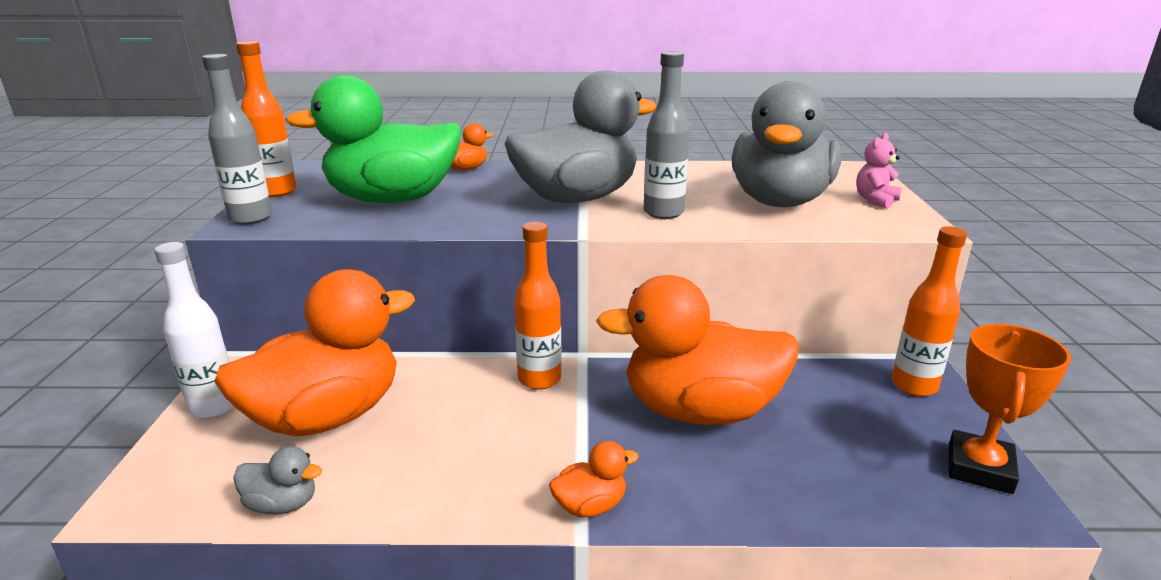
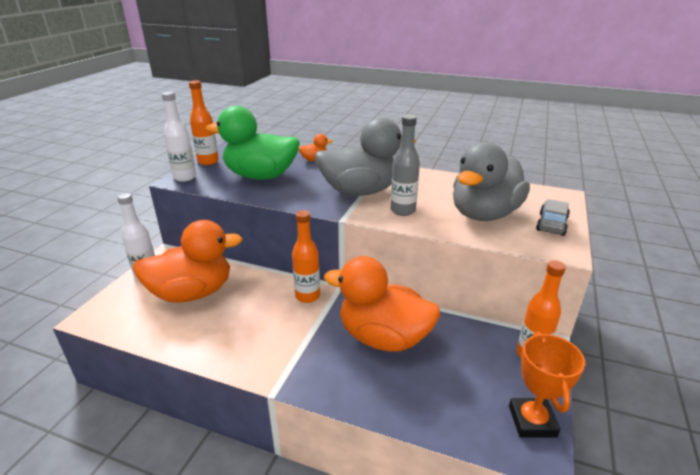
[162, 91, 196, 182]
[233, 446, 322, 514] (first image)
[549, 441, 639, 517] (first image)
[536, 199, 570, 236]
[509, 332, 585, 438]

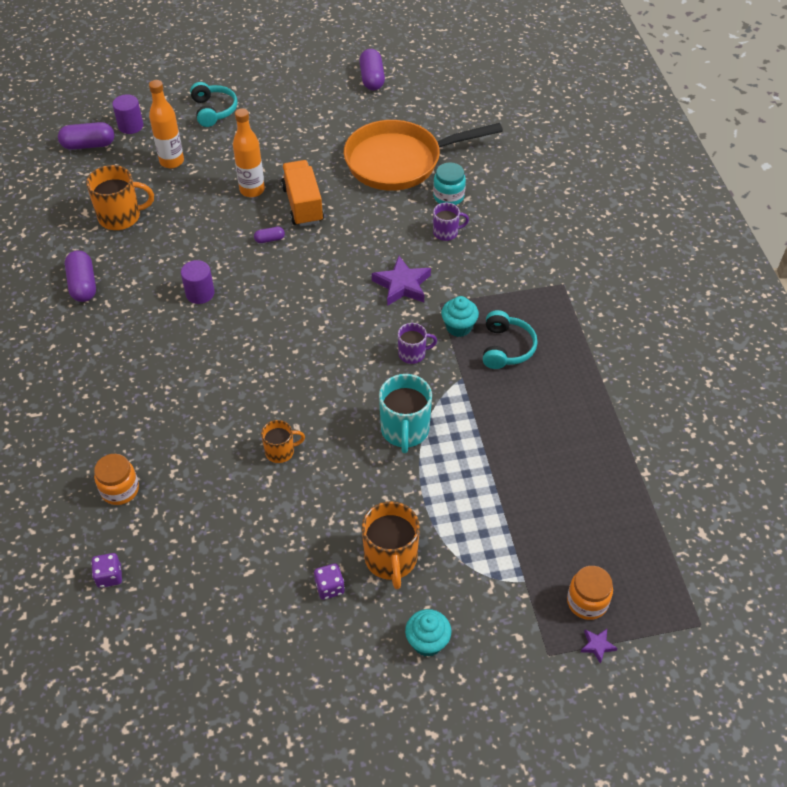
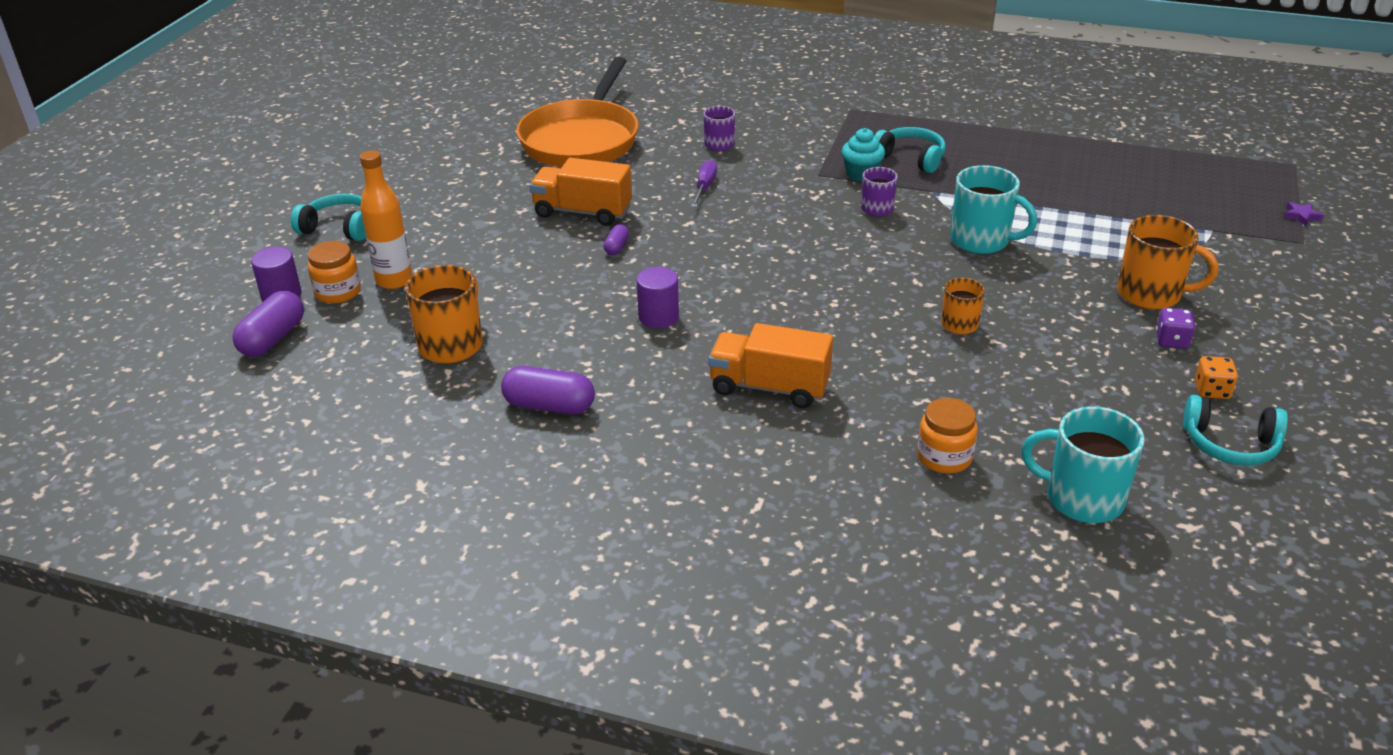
[1021, 406, 1144, 523]
[233, 108, 265, 197] (first image)
[359, 49, 385, 90] (first image)
[372, 256, 431, 306] (first image)
[405, 609, 451, 657] (first image)
[433, 162, 466, 205] (first image)
[308, 241, 361, 304]
[691, 160, 717, 207]
[709, 323, 833, 408]
[1183, 395, 1288, 466]
[1195, 356, 1238, 399]

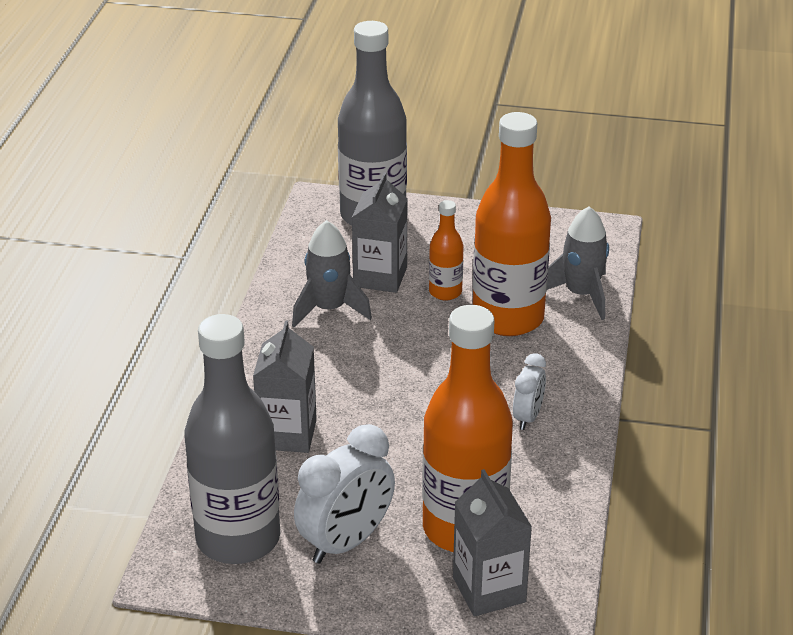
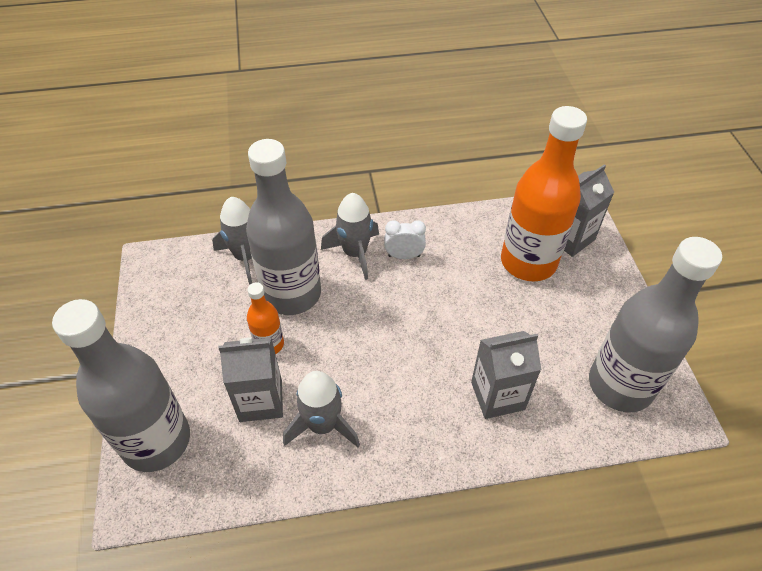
[294, 424, 395, 564] (first image)
[246, 139, 321, 315]
[321, 193, 379, 280]

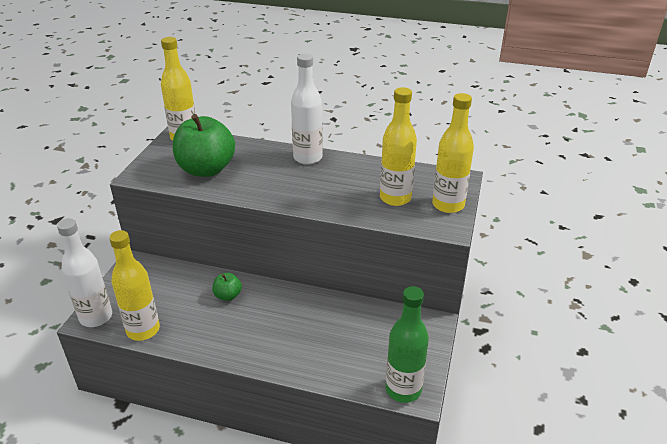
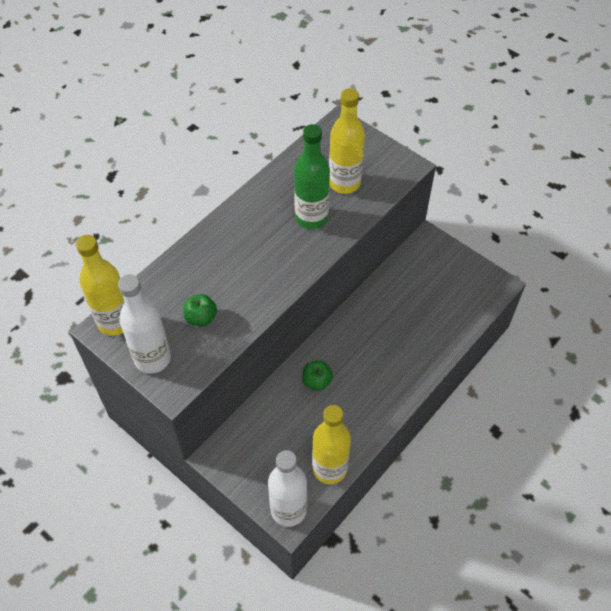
[184, 294, 217, 326]
[118, 274, 171, 374]
[294, 124, 330, 229]
[432, 93, 474, 213] (first image)

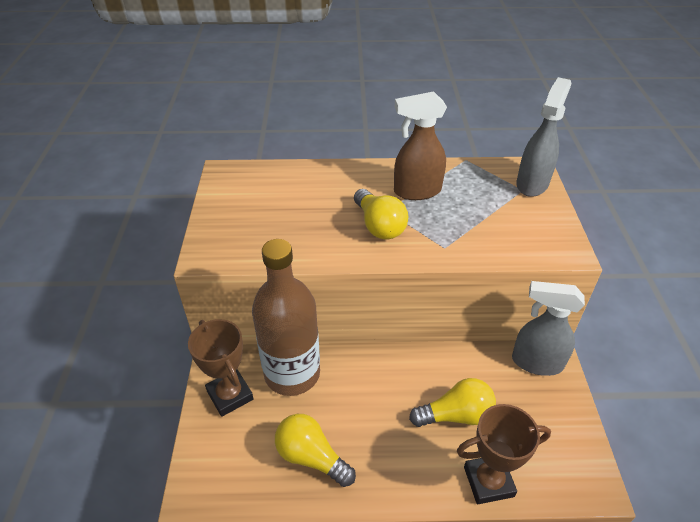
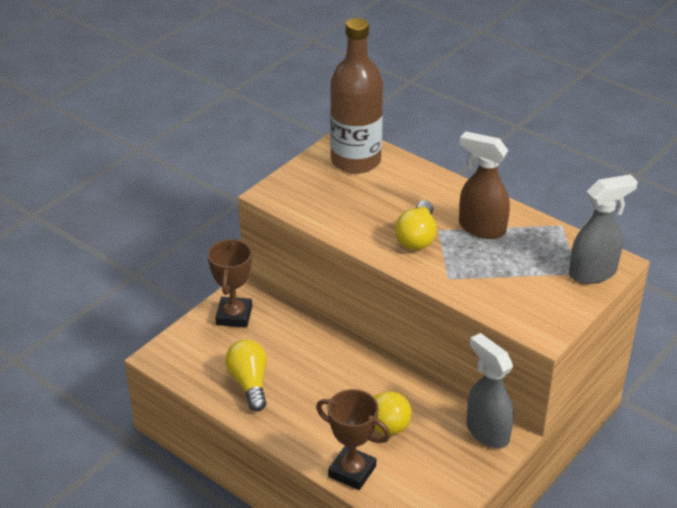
[330, 18, 383, 174]

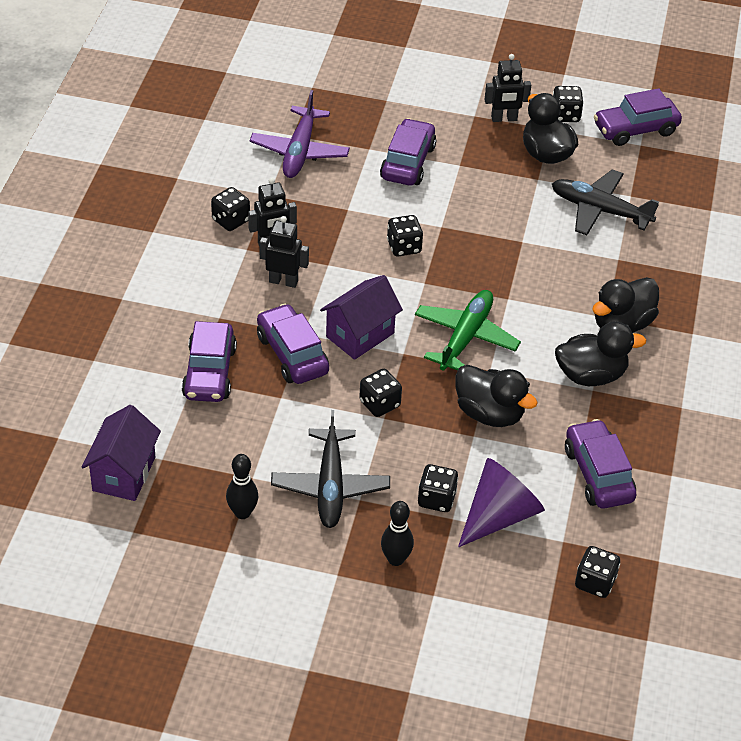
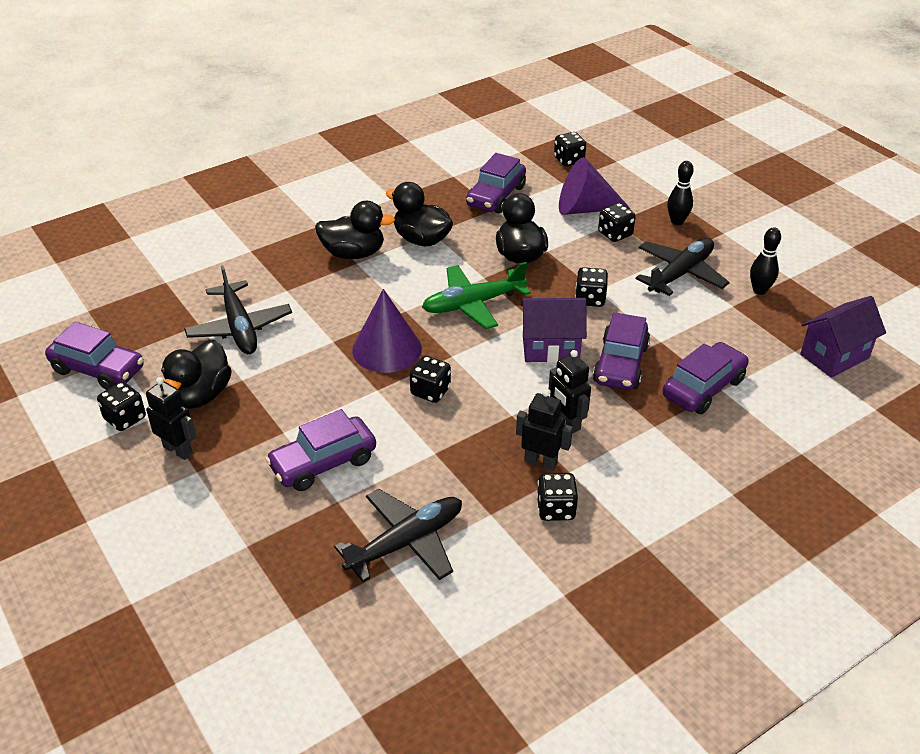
[334, 489, 462, 582]
[352, 289, 422, 373]

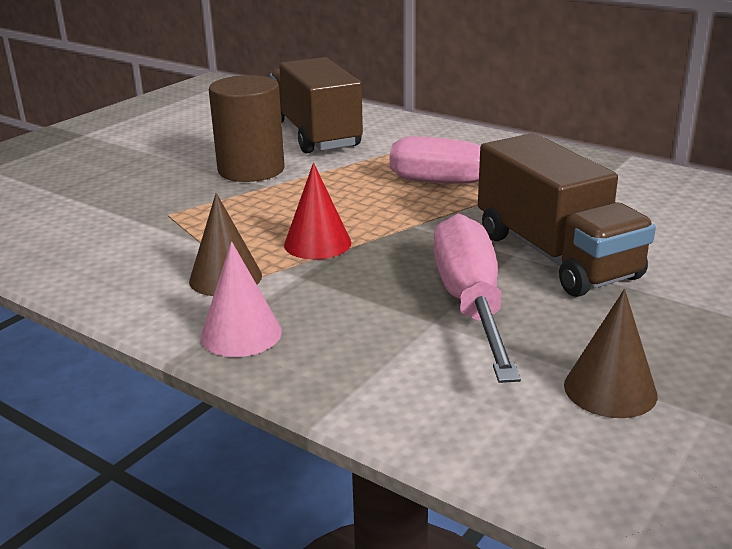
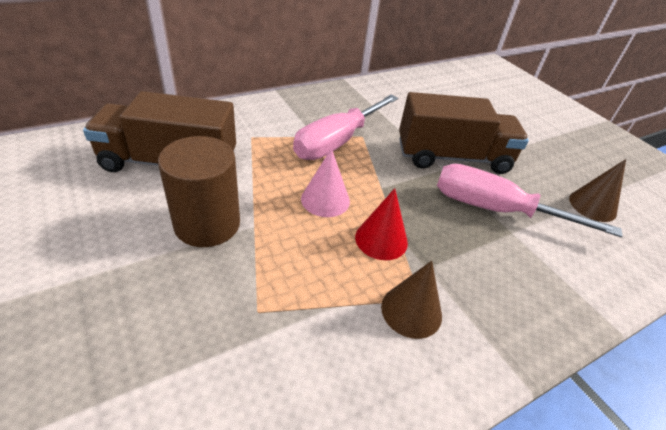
[301, 148, 350, 217]

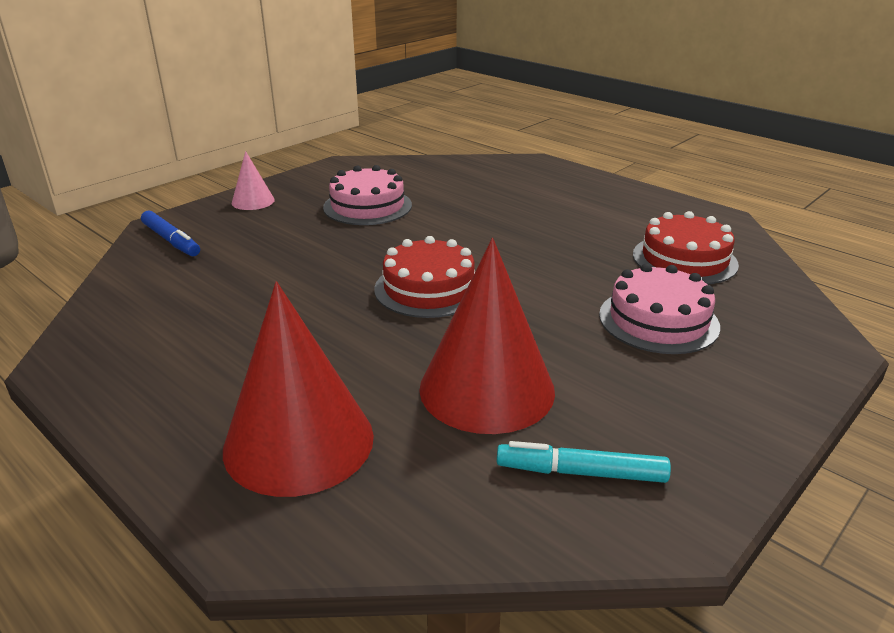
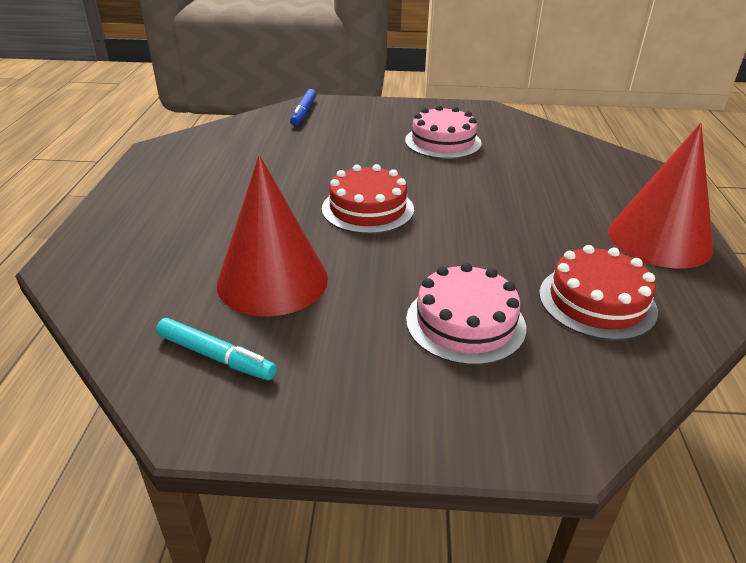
[608, 123, 713, 268]
[232, 151, 275, 210] (first image)
[156, 318, 277, 380]

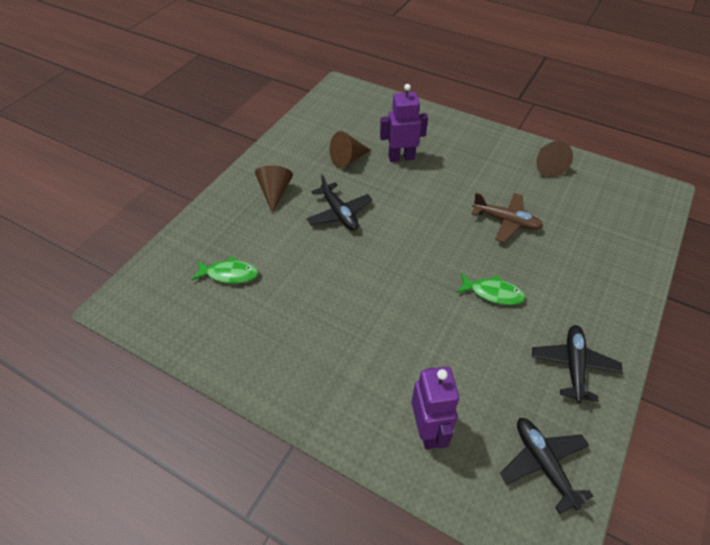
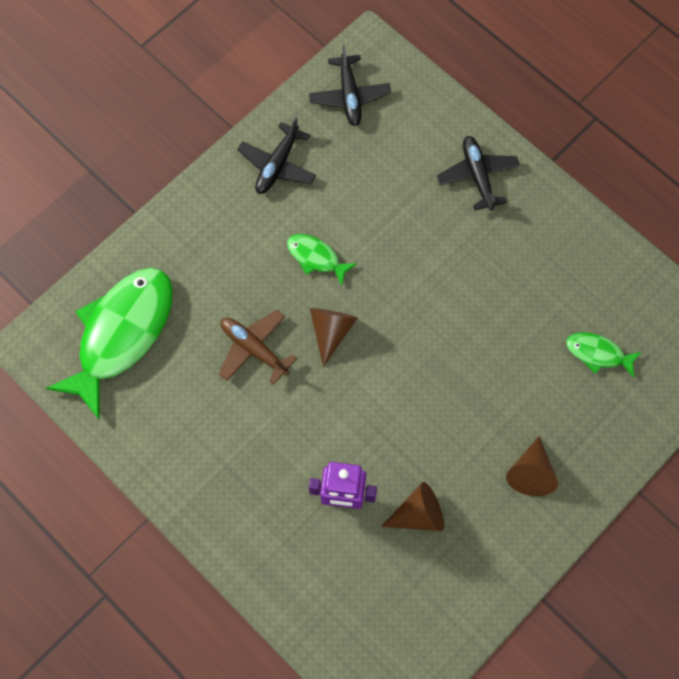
[437, 136, 520, 211]
[412, 367, 459, 449] (first image)
[310, 308, 358, 367]
[46, 268, 173, 420]

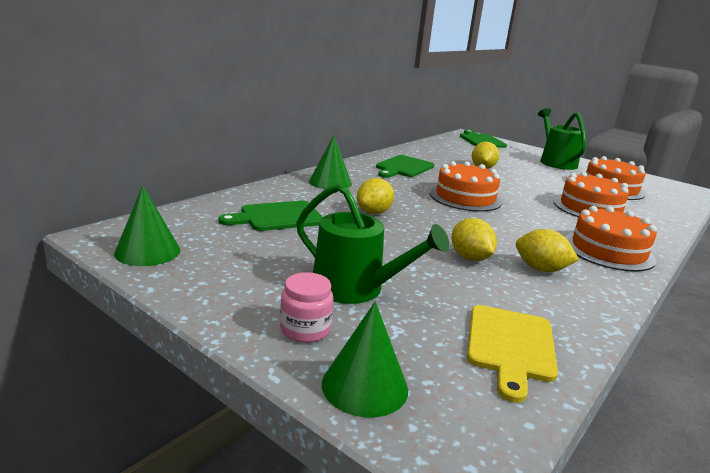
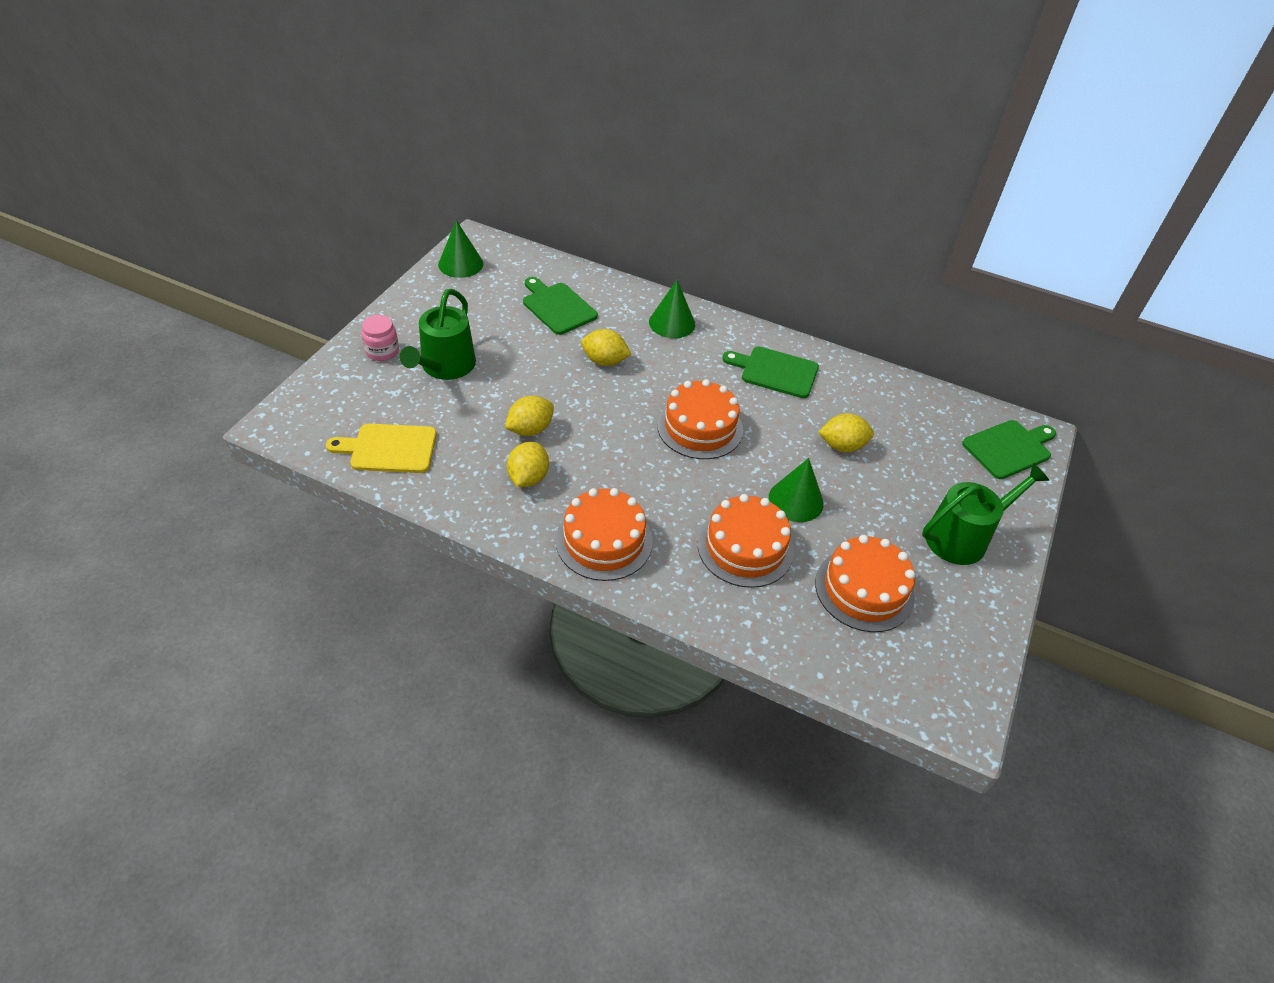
[769, 458, 824, 522]

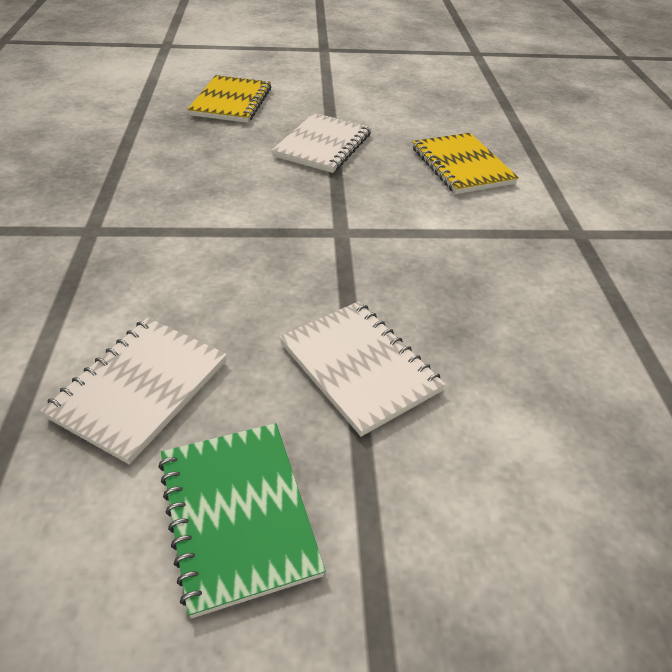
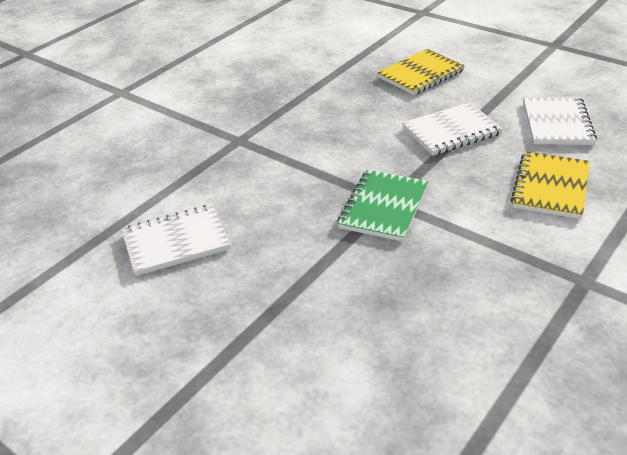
[338, 170, 428, 242]
[523, 97, 597, 145]

